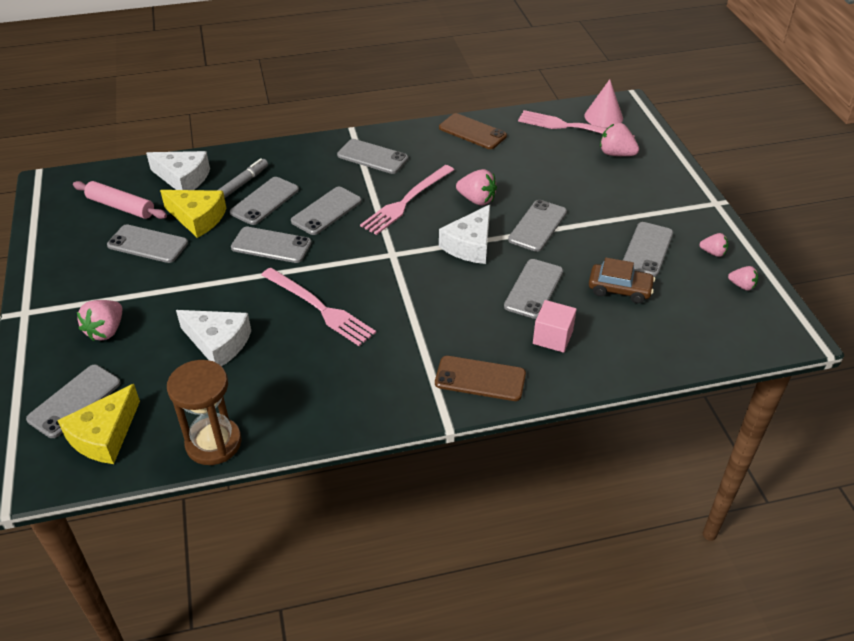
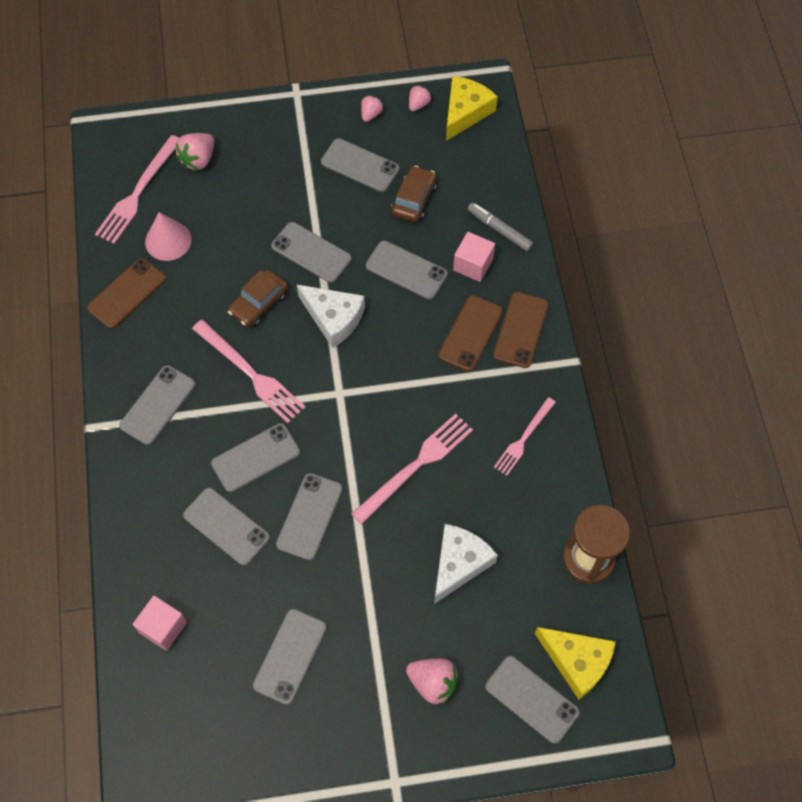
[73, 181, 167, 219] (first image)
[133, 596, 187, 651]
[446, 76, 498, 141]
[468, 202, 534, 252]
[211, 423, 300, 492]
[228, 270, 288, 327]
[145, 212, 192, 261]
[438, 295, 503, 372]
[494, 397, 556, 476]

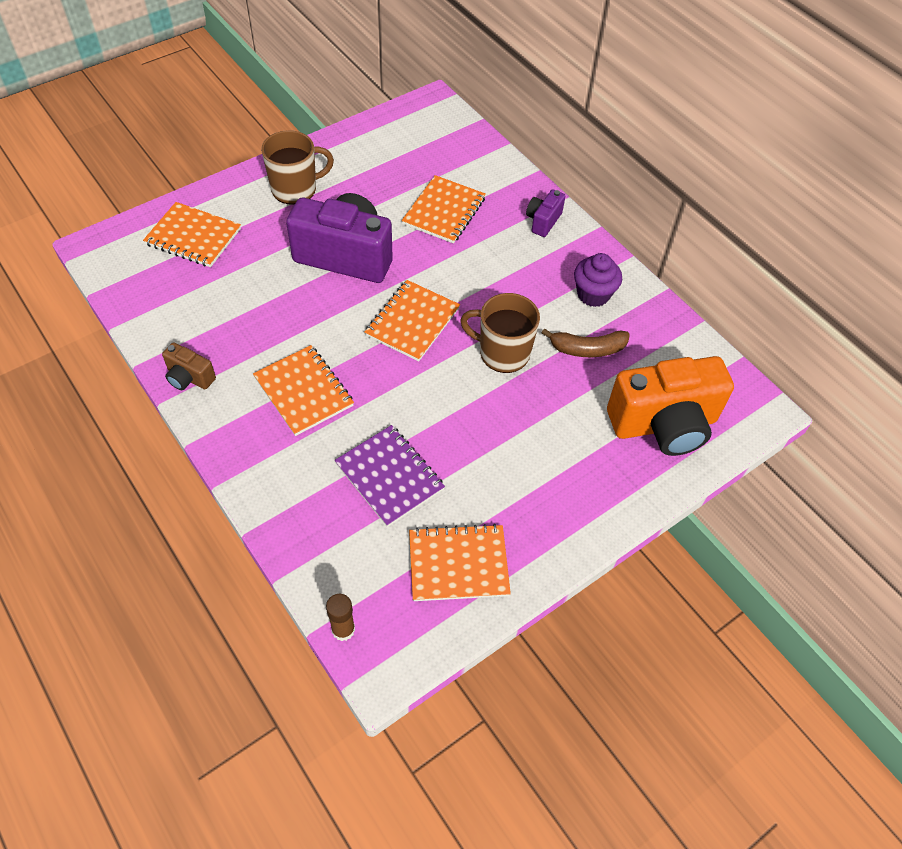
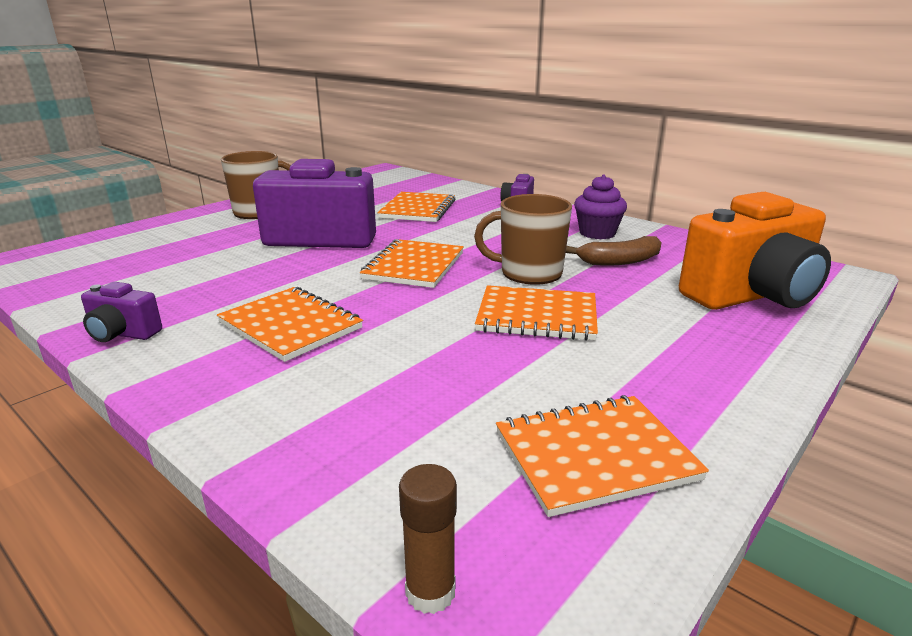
[475, 285, 598, 341]
[81, 282, 162, 342]
[335, 425, 445, 527] (first image)

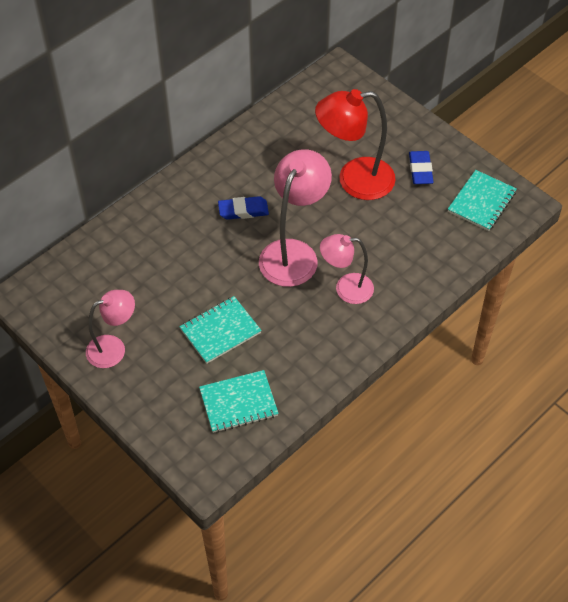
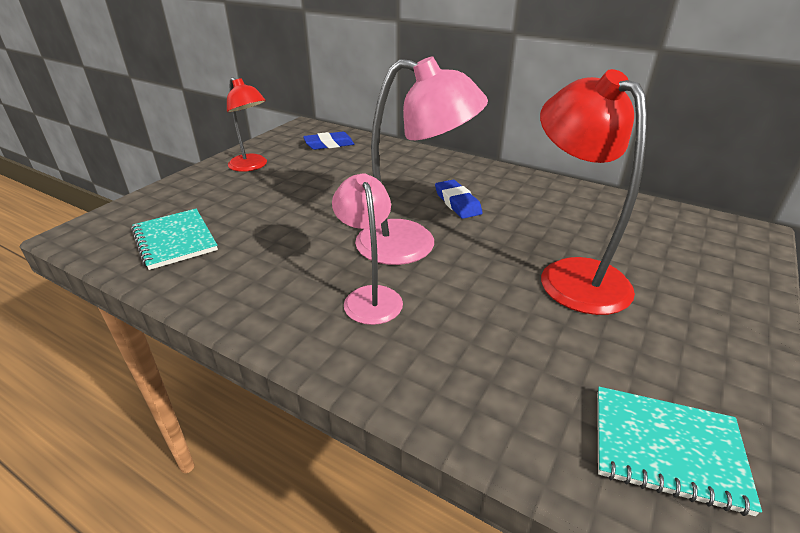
[227, 77, 267, 172]
[179, 296, 262, 364] (first image)
[303, 132, 354, 150]

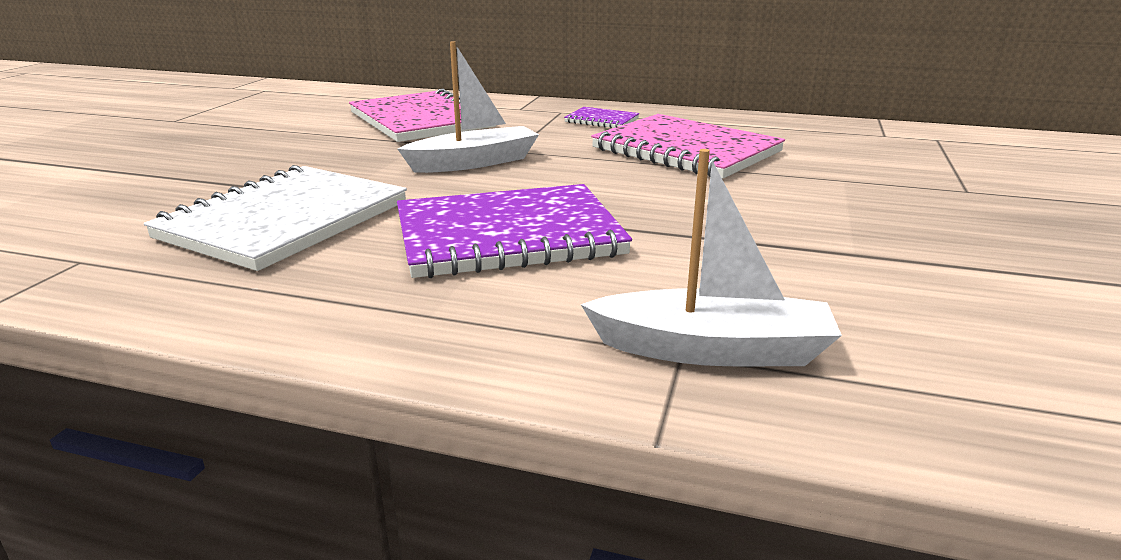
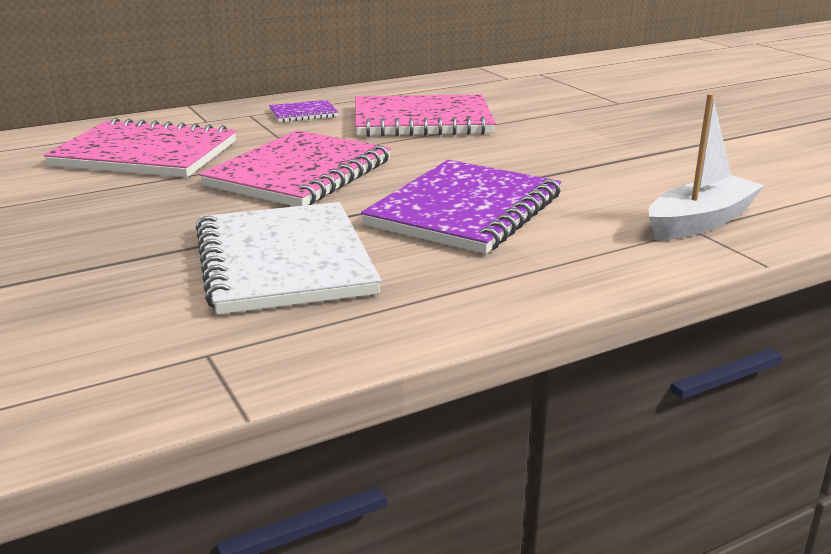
[199, 130, 391, 206]

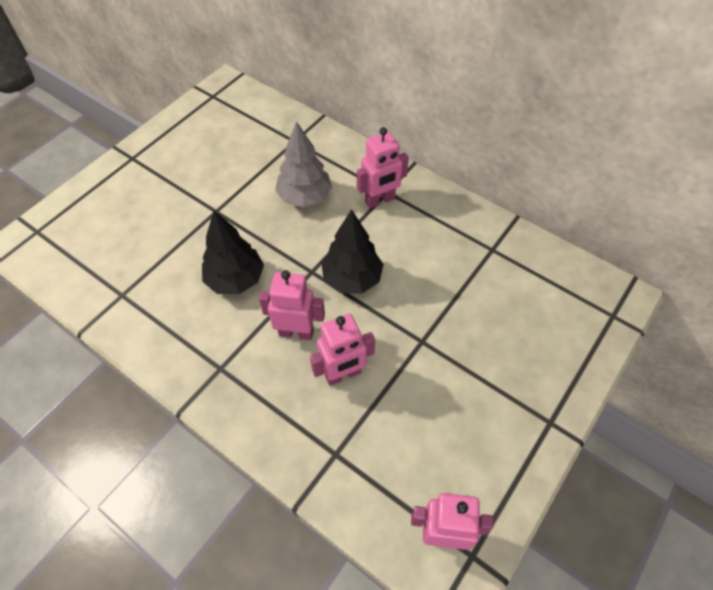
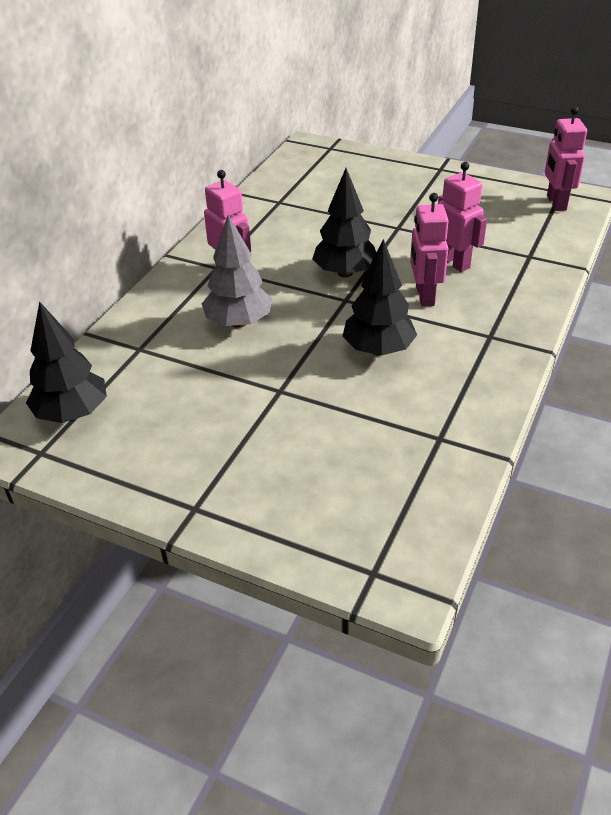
[26, 301, 107, 423]

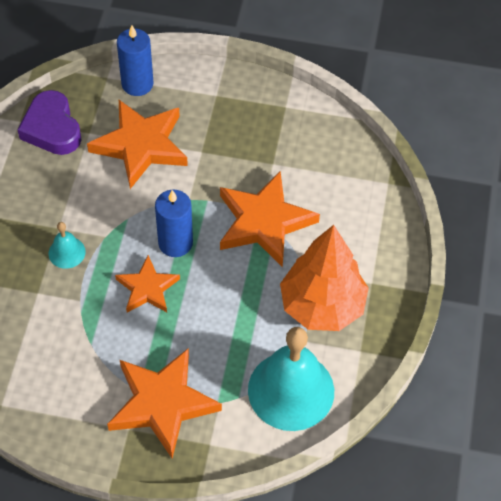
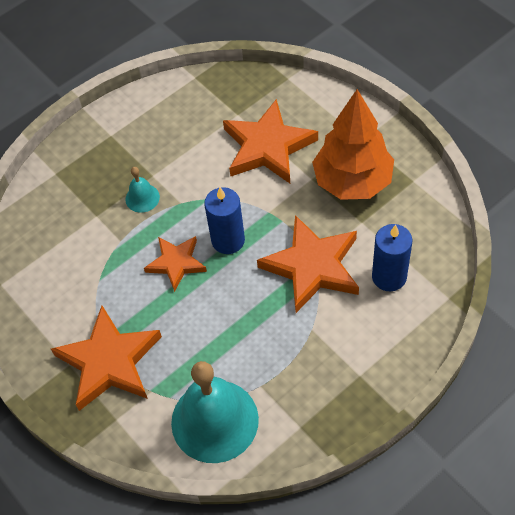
[18, 90, 81, 155] (first image)
[372, 224, 412, 291]
[312, 89, 394, 200]

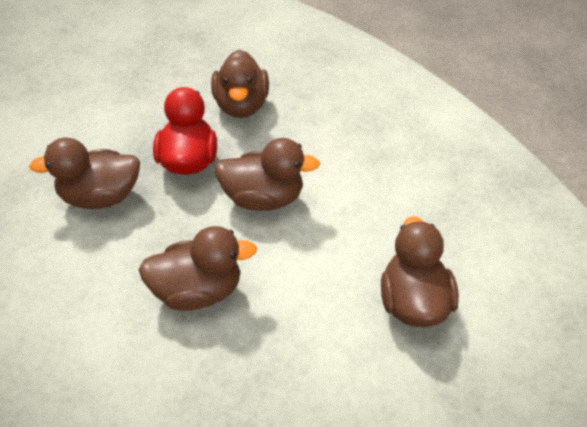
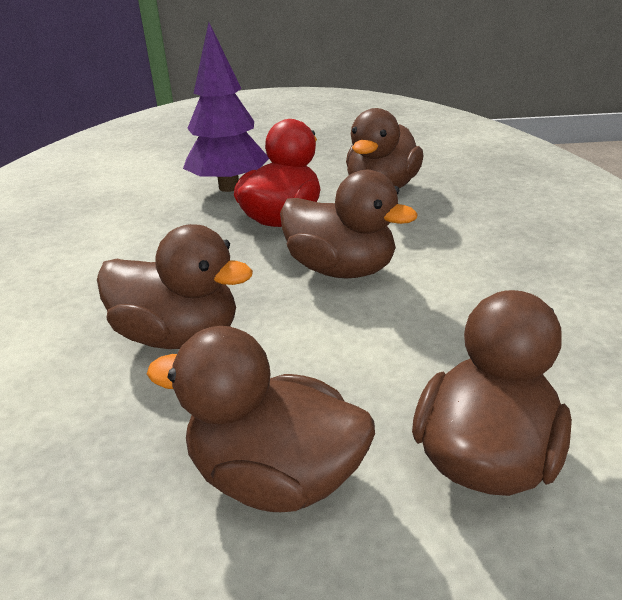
[147, 326, 375, 512]
[183, 22, 269, 192]

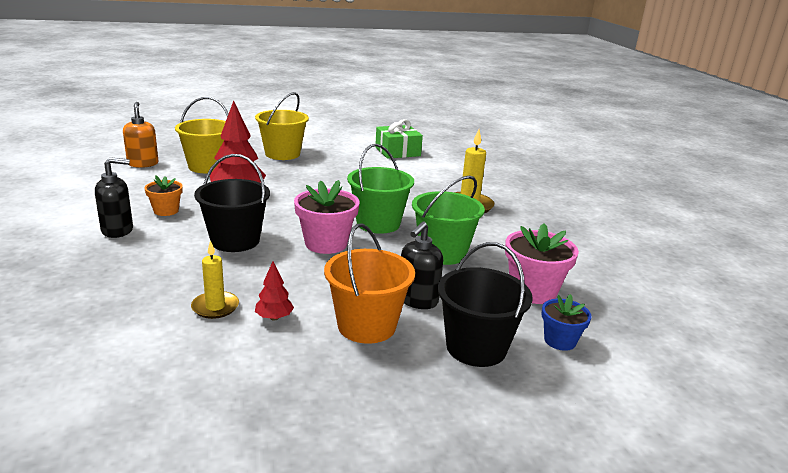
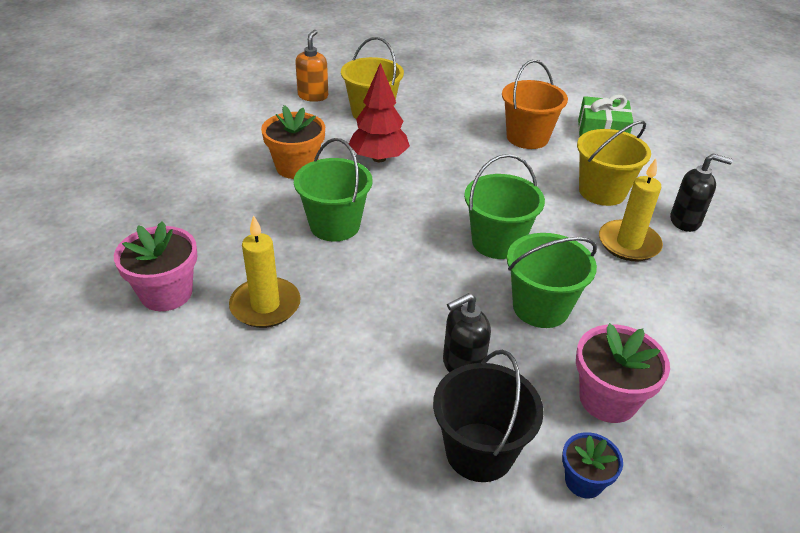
[670, 154, 733, 232]
[261, 105, 325, 179]
[229, 215, 301, 328]
[294, 138, 373, 242]
[577, 121, 651, 206]
[255, 261, 294, 321] (first image)
[114, 221, 197, 311]
[502, 60, 568, 149]

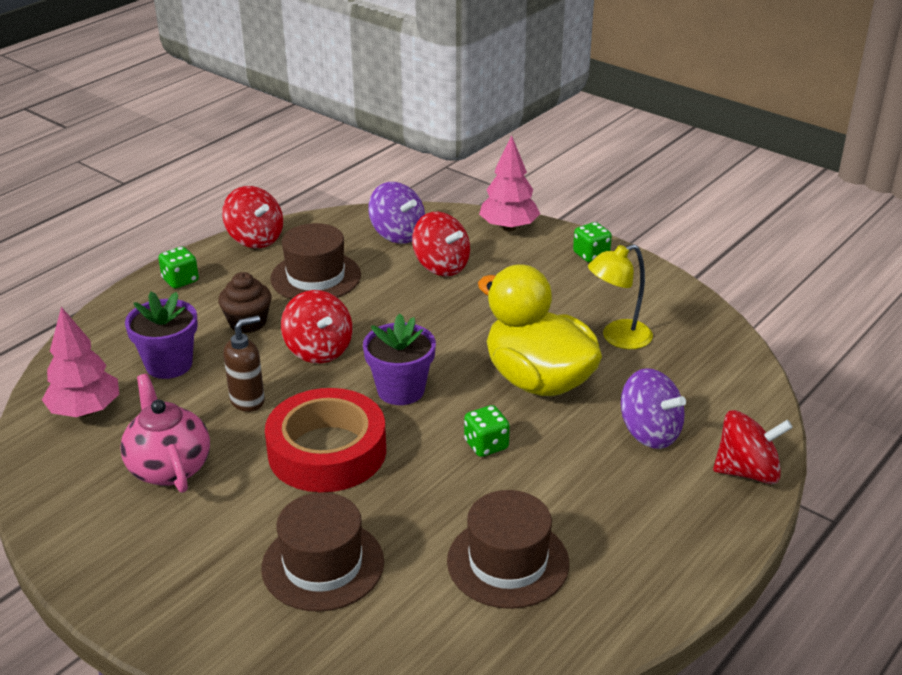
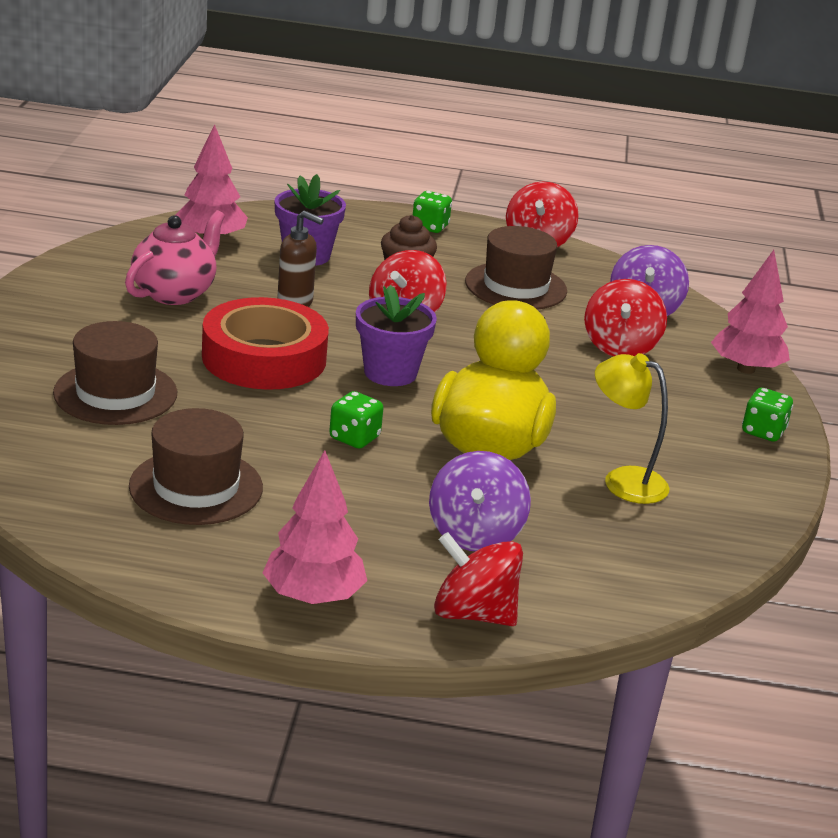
[434, 532, 523, 626]
[263, 450, 367, 604]

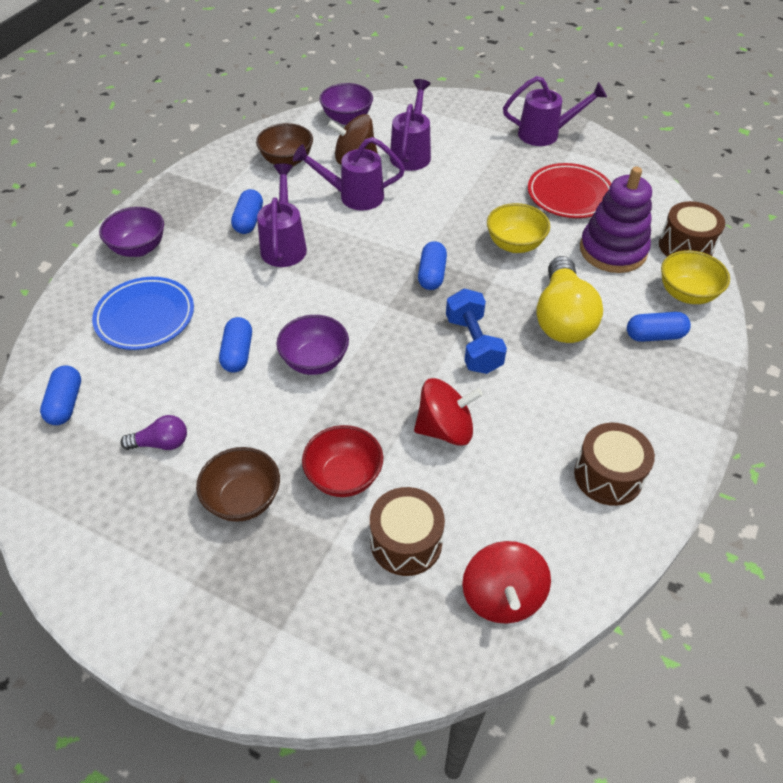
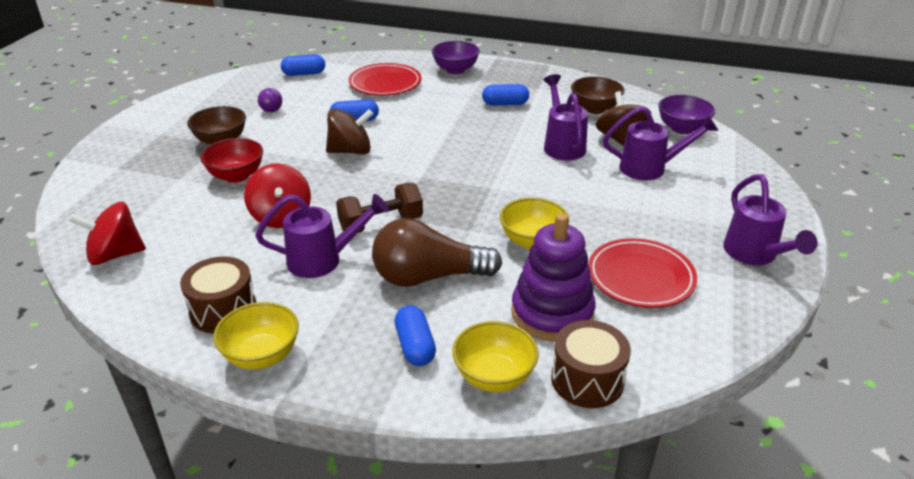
[349, 63, 421, 96]
[255, 194, 389, 278]
[326, 108, 373, 155]
[370, 487, 445, 576] (first image)
[418, 241, 447, 290] (first image)
[336, 183, 423, 233]
[372, 218, 502, 287]
[213, 302, 299, 369]

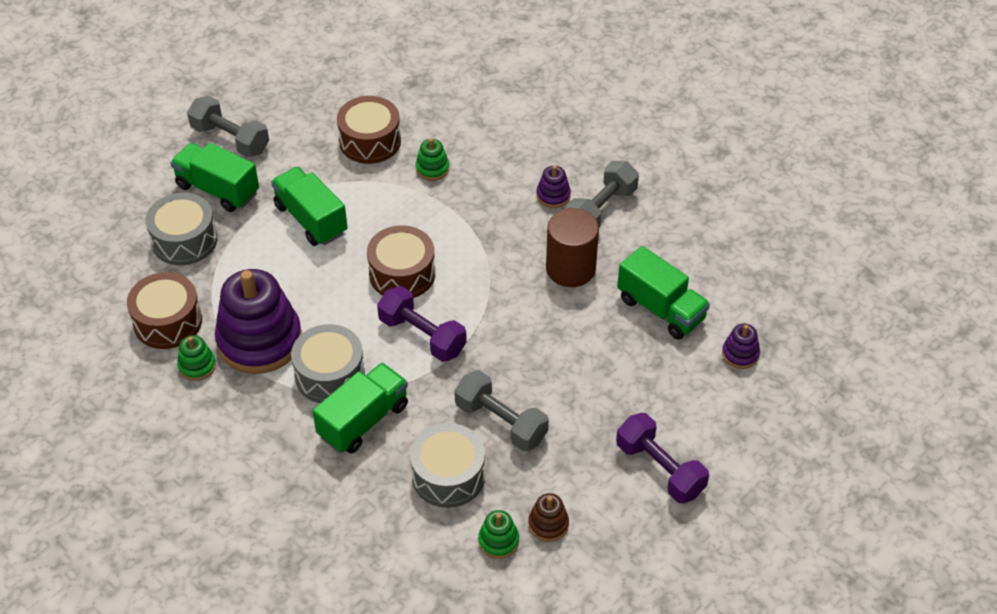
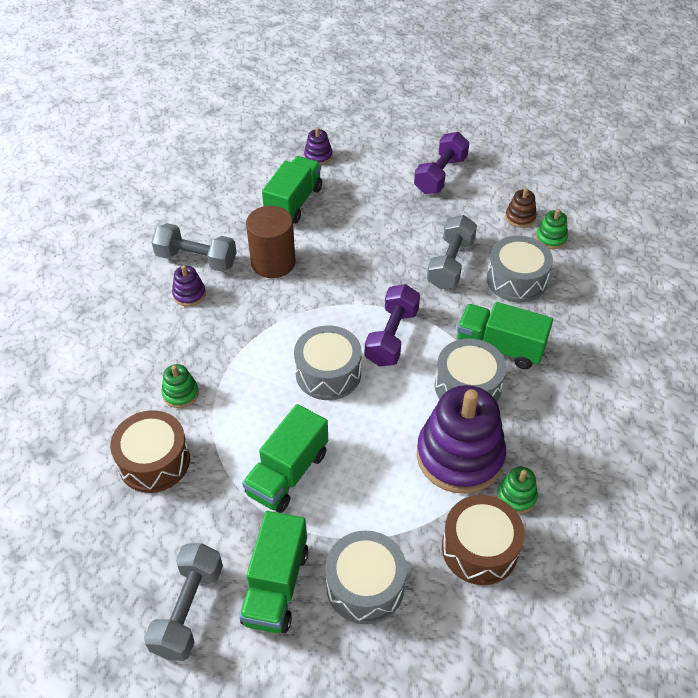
[294, 326, 362, 400]

